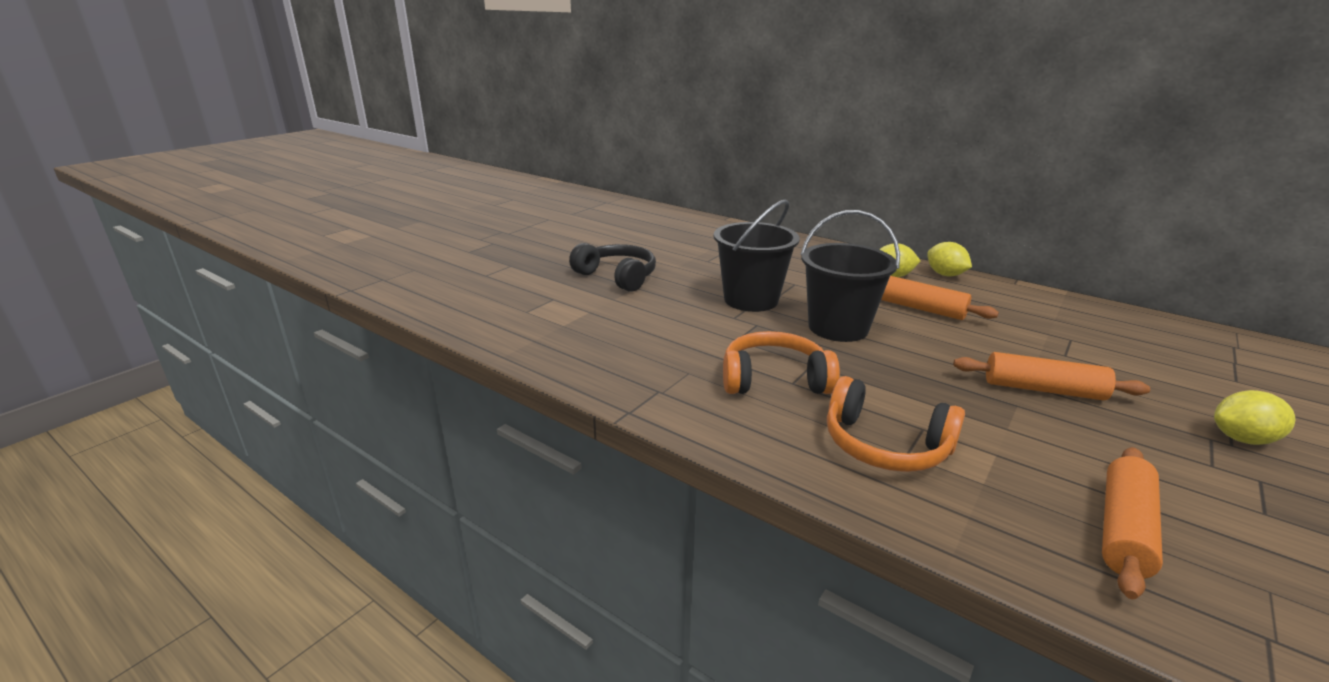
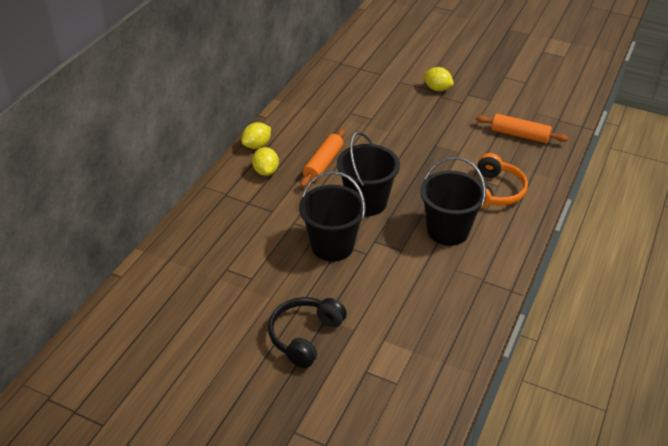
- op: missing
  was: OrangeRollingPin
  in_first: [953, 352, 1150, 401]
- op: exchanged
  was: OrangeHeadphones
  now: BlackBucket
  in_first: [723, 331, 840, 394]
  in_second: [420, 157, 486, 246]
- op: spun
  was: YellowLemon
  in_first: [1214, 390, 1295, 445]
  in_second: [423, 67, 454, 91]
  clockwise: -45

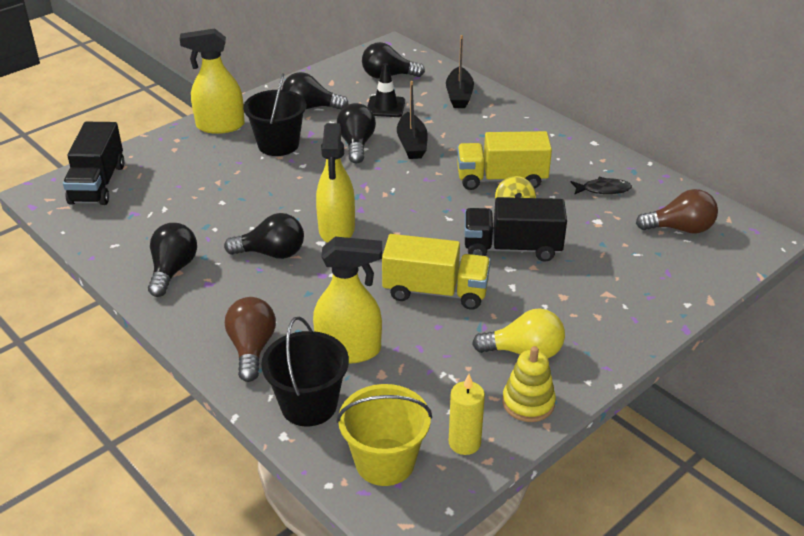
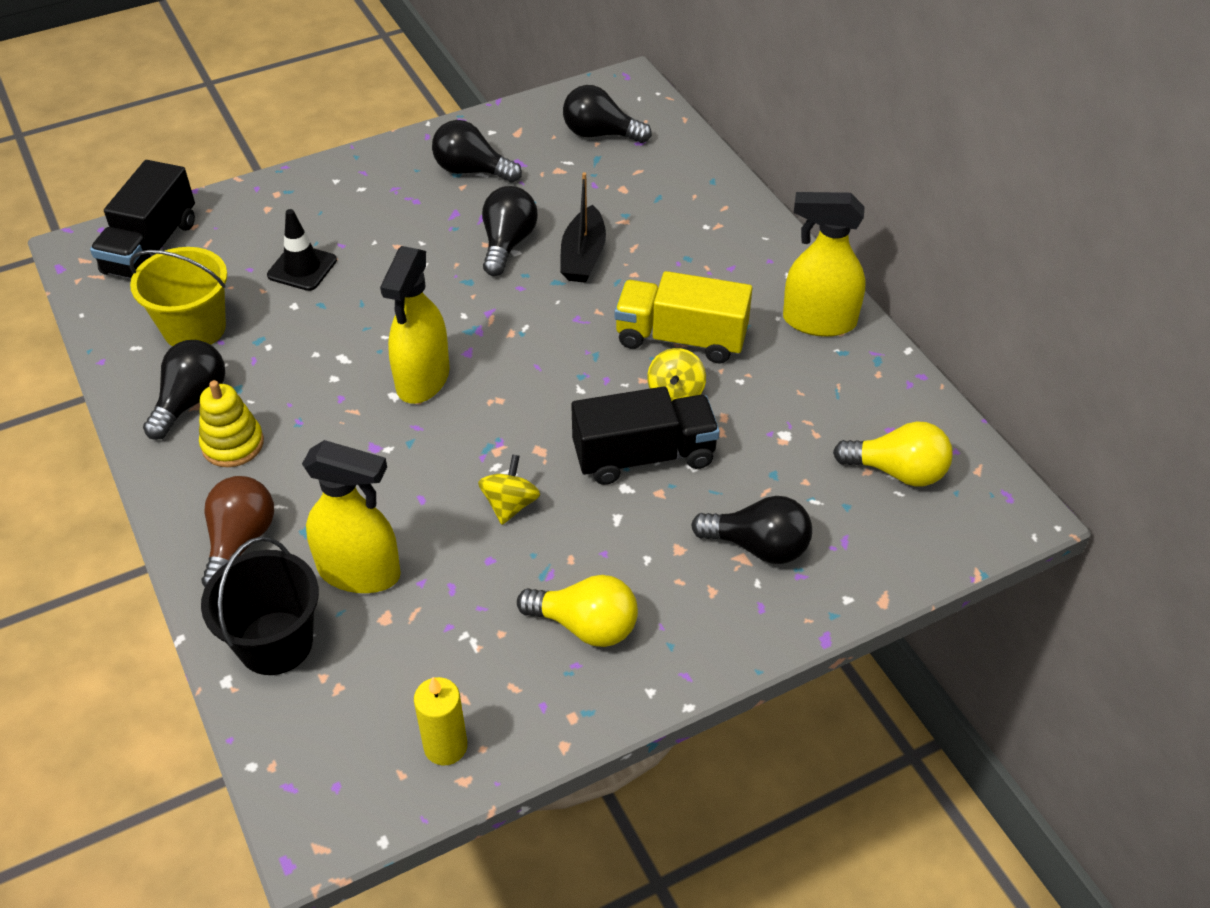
- op: missing
  was: BlackBucket
  in_first: [243, 73, 306, 156]
- op: missing
  was: BlackBoat
  in_first: [446, 35, 474, 108]
- op: missing
  was: BlackFish
  in_first: [571, 177, 632, 195]
- op: relocated
  was: YellowSprayBottle
  in_first: [180, 28, 245, 134]
  in_second: [783, 192, 866, 337]
- op: relocated
  was: BlackLightBulb
  in_first: [224, 213, 304, 259]
  in_second: [691, 496, 812, 564]
- op: relocated
  was: YellowBucket
  in_first: [337, 384, 432, 486]
  in_second: [130, 247, 227, 347]
- op: relocated
  was: BlackTrafficCone
  in_first: [367, 63, 405, 117]
  in_second: [267, 209, 337, 291]
- op: relocated
  was: YellowStackingToy
  in_first: [502, 346, 556, 422]
  in_second: [199, 380, 264, 467]
- op: exchanged
  was: YellowTruck
  now: YellowSpinningTop
  in_first: [382, 234, 491, 310]
  in_second: [478, 454, 540, 525]
- op: colour
  was: BrownLightBulb
  now: YellowLightBulb
  in_first: [636, 189, 718, 233]
  in_second: [833, 422, 953, 487]
- op: spun
  was: BlackTruck
  in_first: [465, 197, 567, 262]
  in_second: [571, 386, 720, 485]
  clockwise: 150

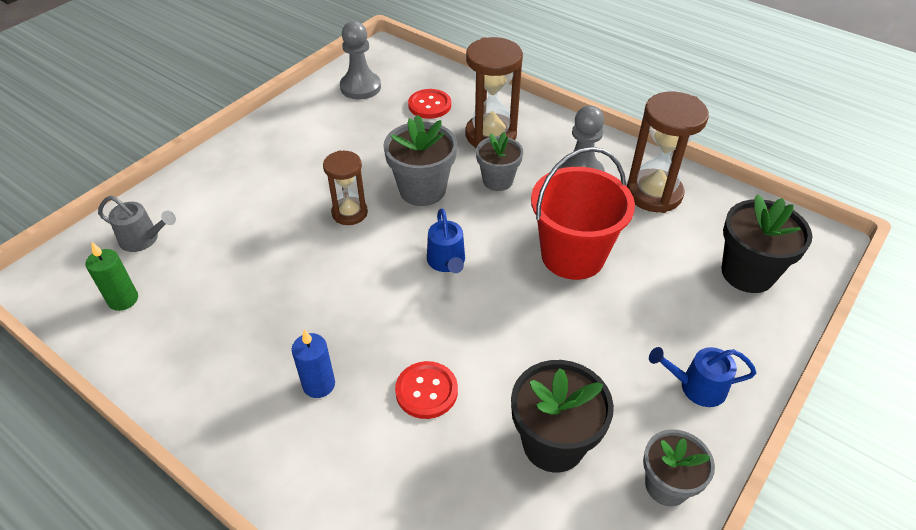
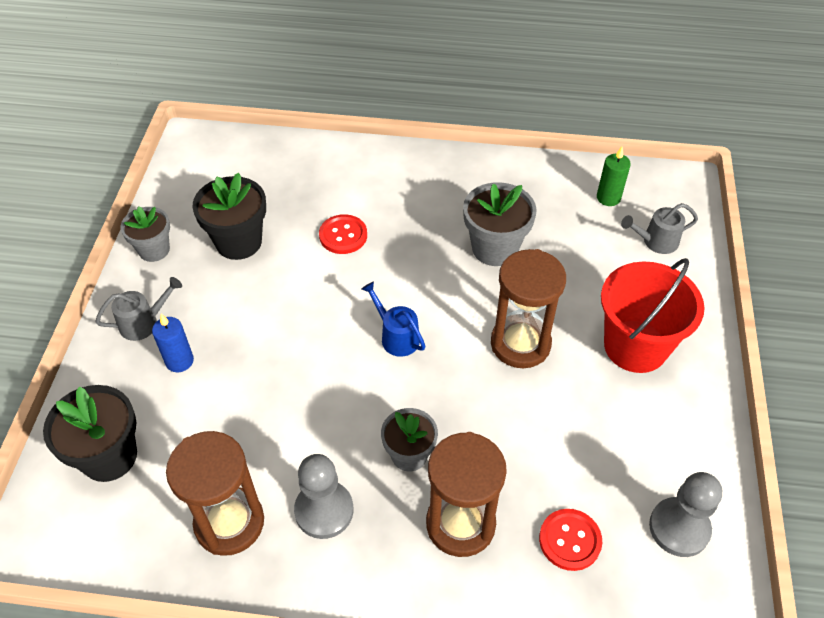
- op: relocated
  was: BlueCandle
  in_first: [292, 329, 335, 398]
  in_second: [152, 314, 194, 372]
- op: relocated
  was: GreyFlowerPot
  in_first: [383, 115, 457, 206]
  in_second: [463, 182, 537, 266]
- op: relocated
  was: RedBucket
  in_first: [531, 147, 635, 280]
  in_second: [601, 258, 705, 373]
- op: colour
  was: BlueWateringCan
  now: GreyWateringCan
  in_first: [649, 347, 756, 407]
  in_second: [95, 277, 182, 341]
- op: size
  was: BrownHourglass
  in_first: [323, 150, 368, 225]
  in_second: [491, 249, 566, 368]
  ratio: 1.6

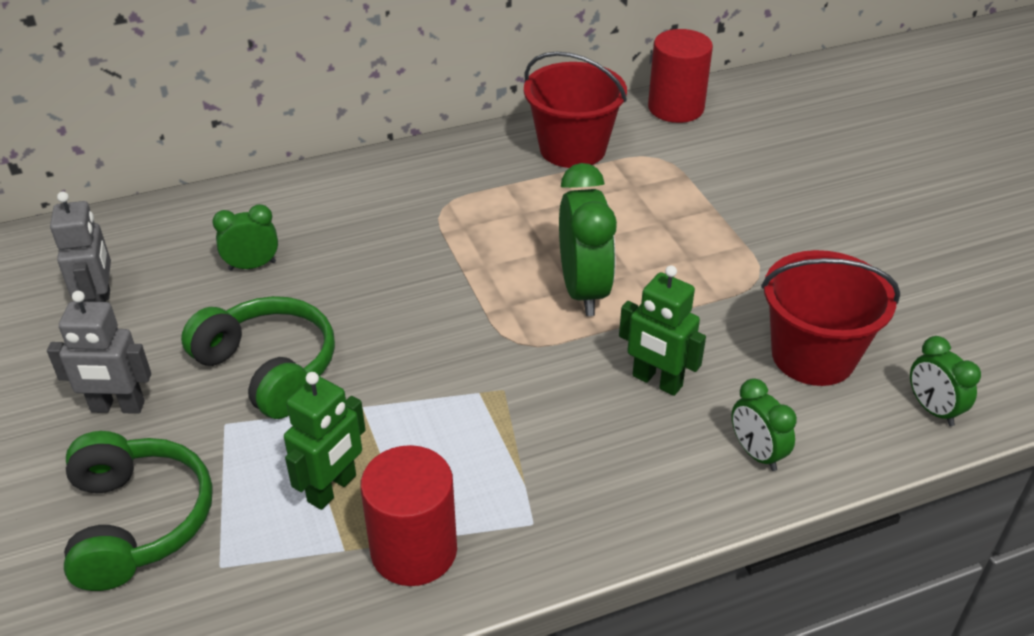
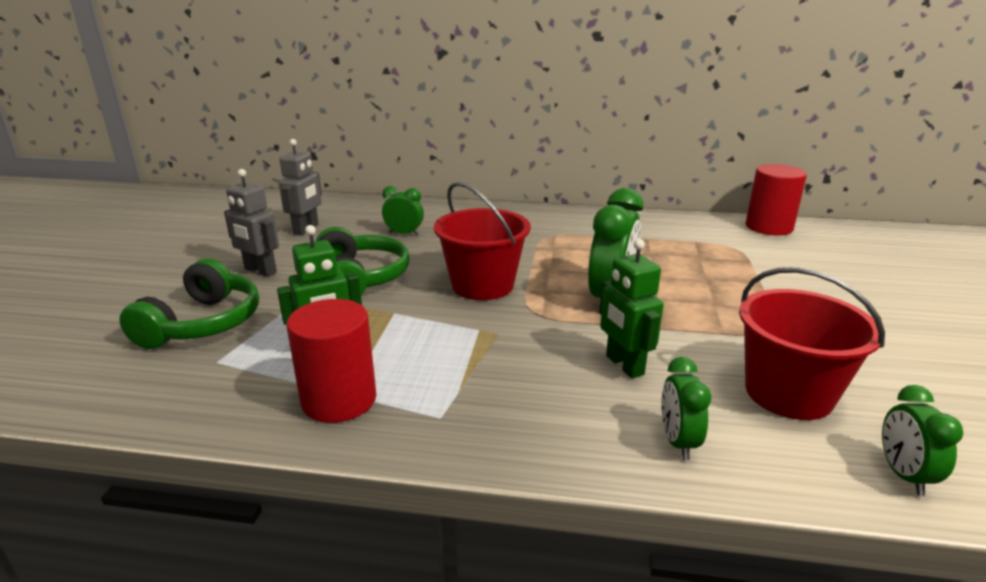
- op: relocated
  was: RedBucket
  in_first: [524, 51, 627, 168]
  in_second: [434, 182, 531, 300]

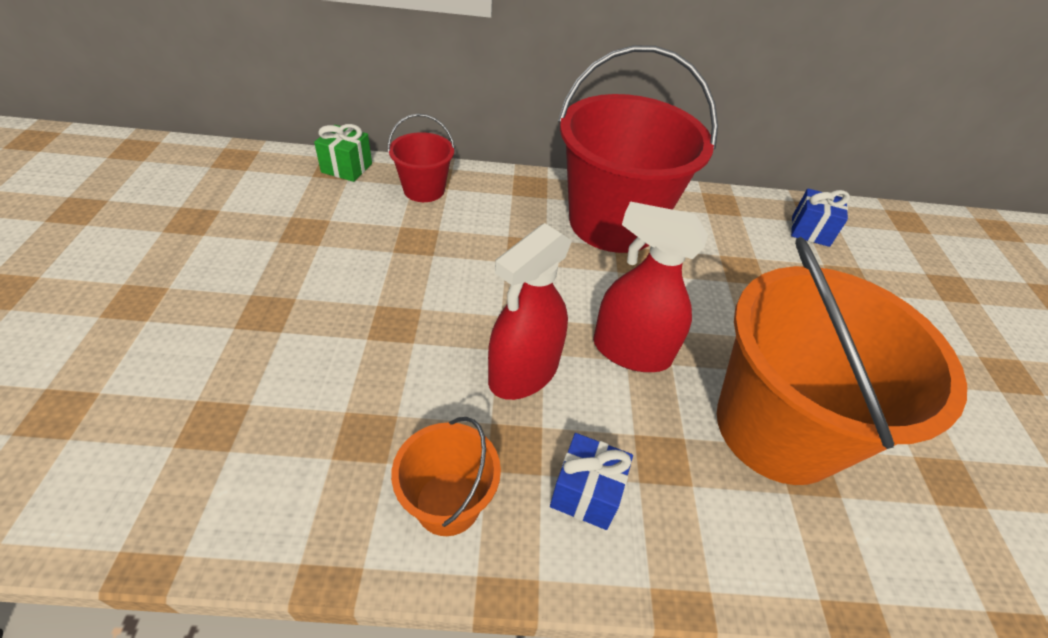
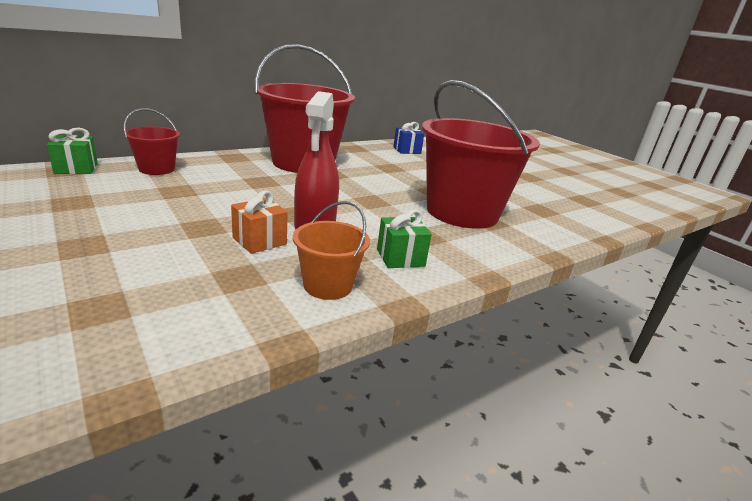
- op: missing
  was: RedSprayBottle
  in_first: [593, 201, 708, 372]
- op: appeared
  now: OrangeGift
  in_second: [231, 191, 288, 254]
- op: colour
  was: BlueGift
  now: GreenGift
  in_first: [550, 433, 633, 530]
  in_second: [377, 209, 432, 268]
- op: colour
  was: OrangeBucket
  now: RedBucket
  in_first: [717, 237, 967, 485]
  in_second: [422, 80, 540, 229]

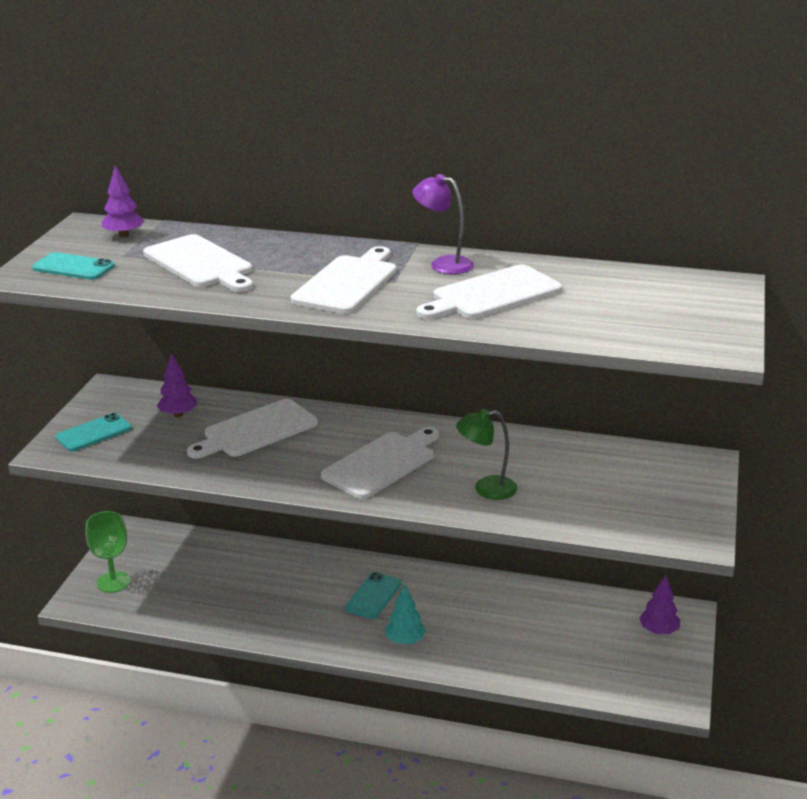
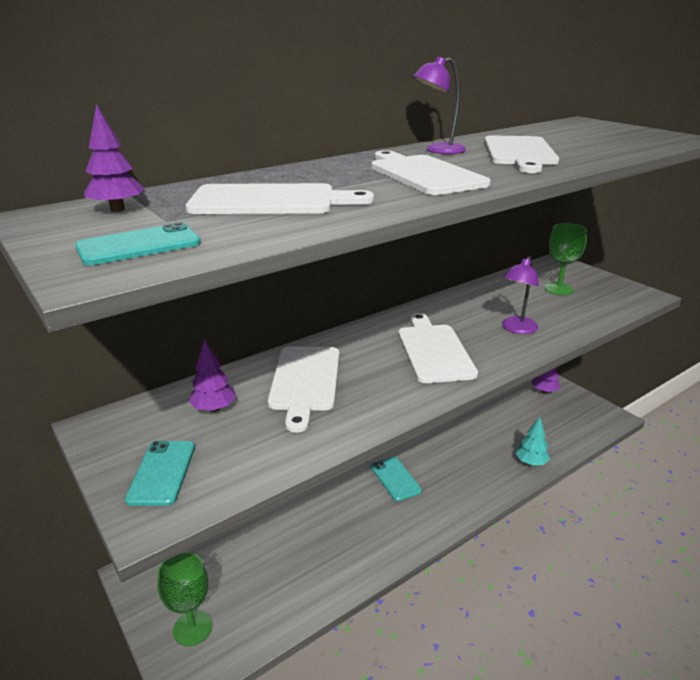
- op: appeared
  now: GreenGoblet
  in_second: [544, 223, 587, 295]
- op: relocated
  was: TurquoiseTree
  in_first: [385, 585, 426, 644]
  in_second: [516, 417, 550, 465]
- op: colour
  was: GreenLamp
  now: PurpleLamp
  in_first: [456, 409, 518, 500]
  in_second: [502, 256, 539, 334]

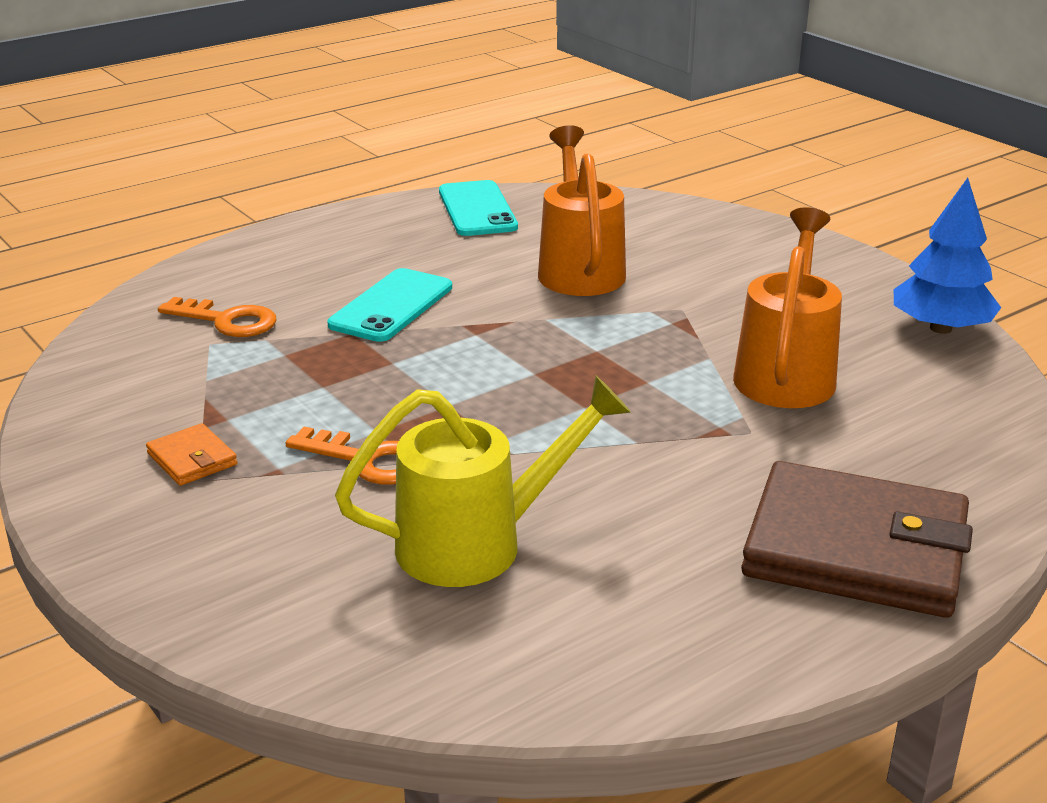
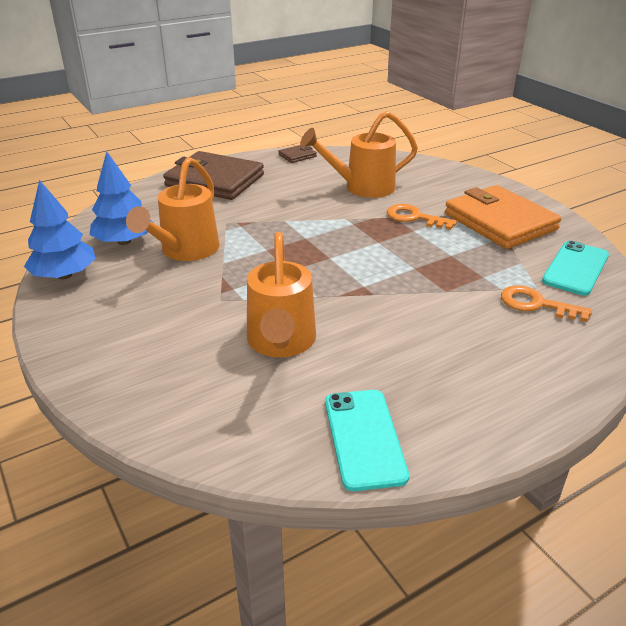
- op: appeared
  now: BlueTree
  in_second: [90, 151, 153, 245]
- op: appeared
  now: BrownWallet
  in_second: [278, 145, 317, 163]
- op: relocated
  was: TurquoisePhone
  in_first: [328, 268, 452, 342]
  in_second: [542, 241, 609, 296]
- op: colour
  was: YellowWateringCan
  now: OrangeWateringCan
  in_first: [335, 376, 631, 587]
  in_second: [300, 111, 418, 198]
- op: size
  was: OrangeWallet
  in_first: [146, 423, 237, 486]
  in_second: [445, 185, 561, 249]
  ratio: 2.4

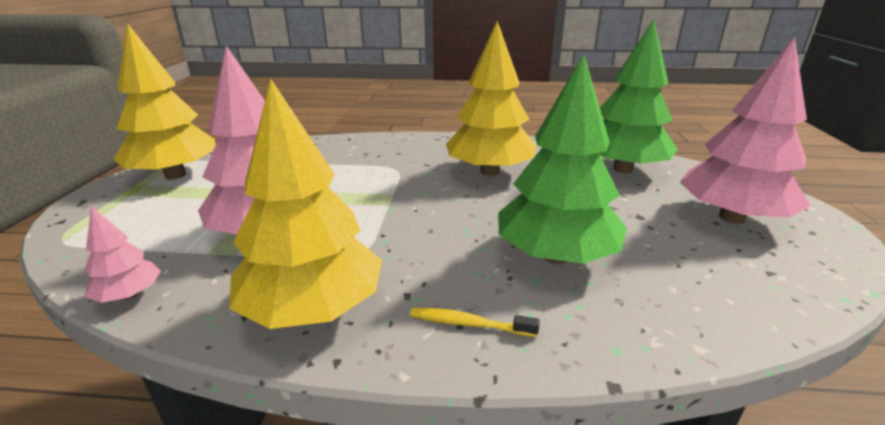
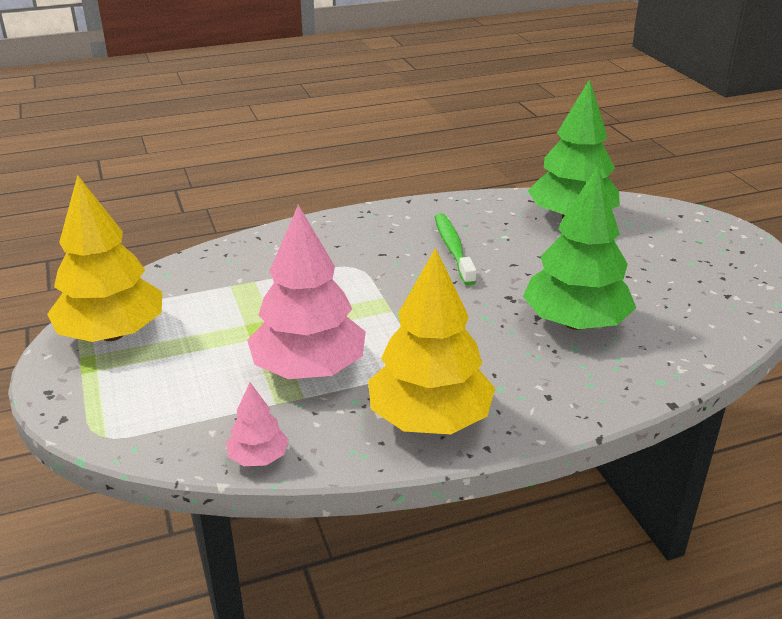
- op: missing
  was: YellowToothbrush
  in_first: [410, 307, 540, 337]
- op: missing
  was: PinkTree
  in_first: [680, 37, 810, 224]
- op: exchanged
  was: YellowTree
  now: GreenToothbrush
  in_first: [446, 21, 536, 176]
  in_second: [435, 213, 476, 286]

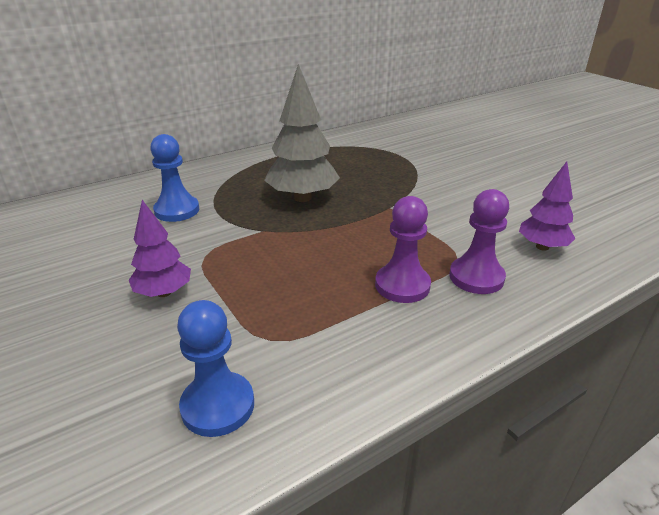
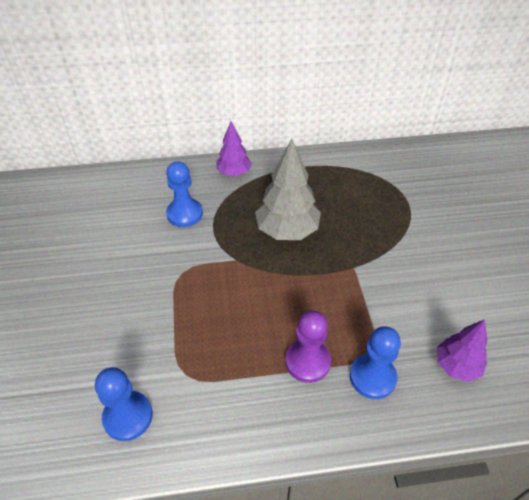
- op: relocated
  was: PurpleTree
  in_first: [129, 200, 191, 297]
  in_second: [216, 121, 252, 176]
- op: colour
  was: PurplePawn
  now: BluePawn
  in_first: [449, 189, 509, 294]
  in_second: [350, 326, 401, 399]

